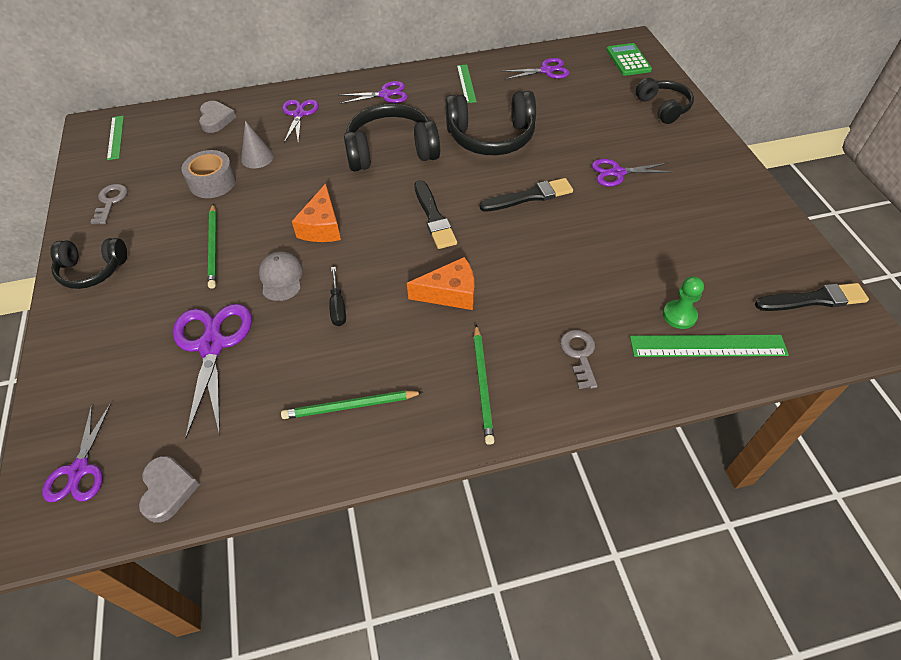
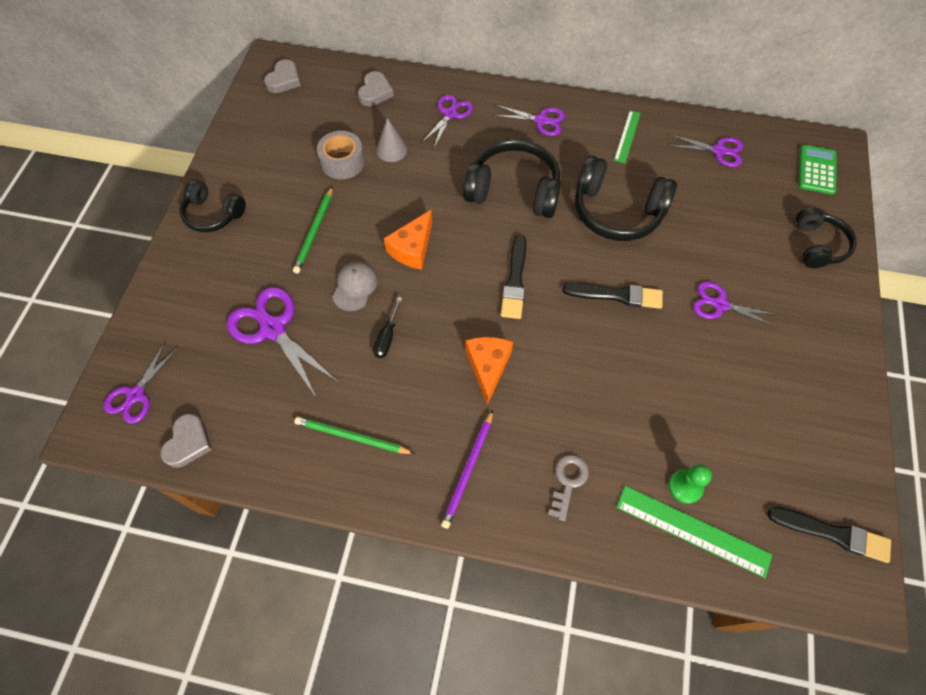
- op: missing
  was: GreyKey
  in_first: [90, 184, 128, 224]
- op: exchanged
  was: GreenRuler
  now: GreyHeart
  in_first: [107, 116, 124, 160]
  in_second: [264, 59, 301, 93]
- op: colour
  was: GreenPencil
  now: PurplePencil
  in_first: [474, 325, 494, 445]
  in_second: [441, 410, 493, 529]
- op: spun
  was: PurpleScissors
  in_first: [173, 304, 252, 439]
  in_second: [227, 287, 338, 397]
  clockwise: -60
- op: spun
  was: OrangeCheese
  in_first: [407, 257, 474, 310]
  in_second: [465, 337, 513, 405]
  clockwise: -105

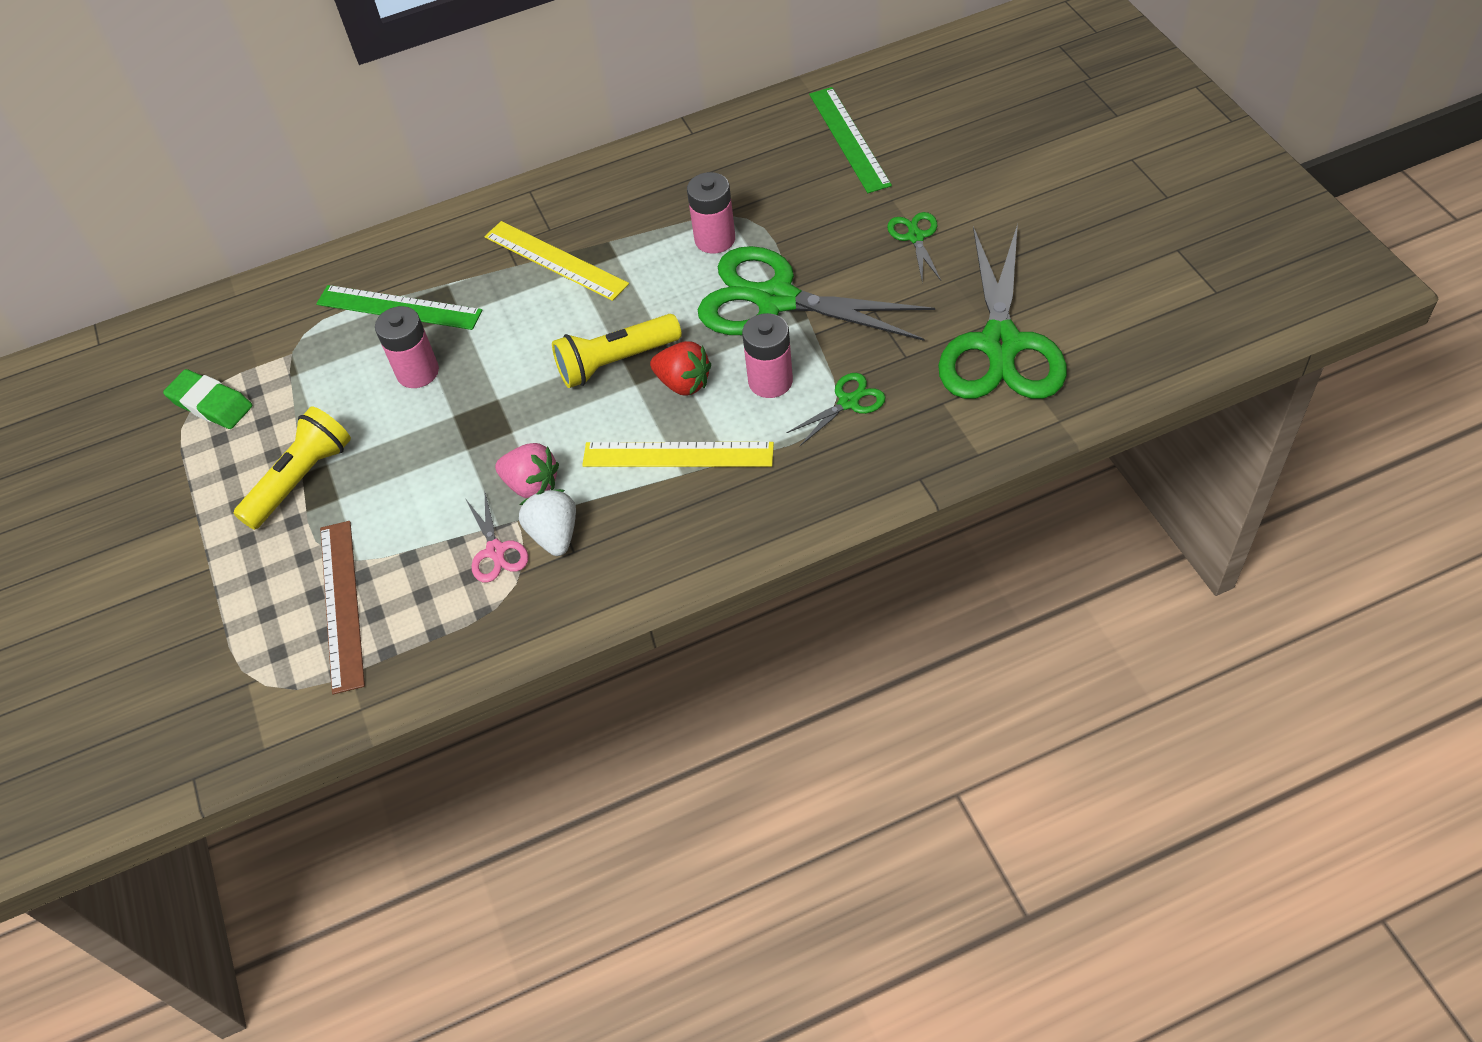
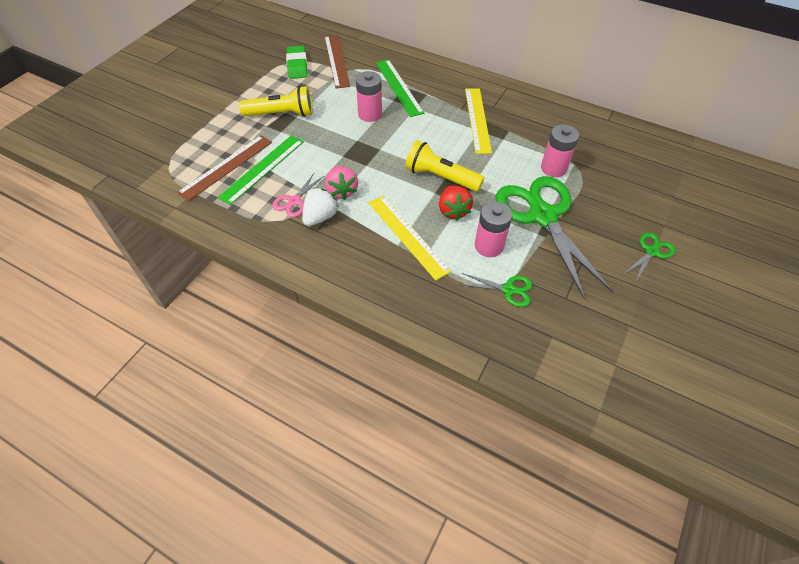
- op: missing
  was: GreenScissors
  in_first: [938, 224, 1067, 399]
- op: appeared
  now: BrownRuler
  in_second: [324, 35, 350, 89]
- op: relocated
  was: GreenRuler
  in_first: [809, 87, 892, 193]
  in_second: [217, 135, 304, 205]

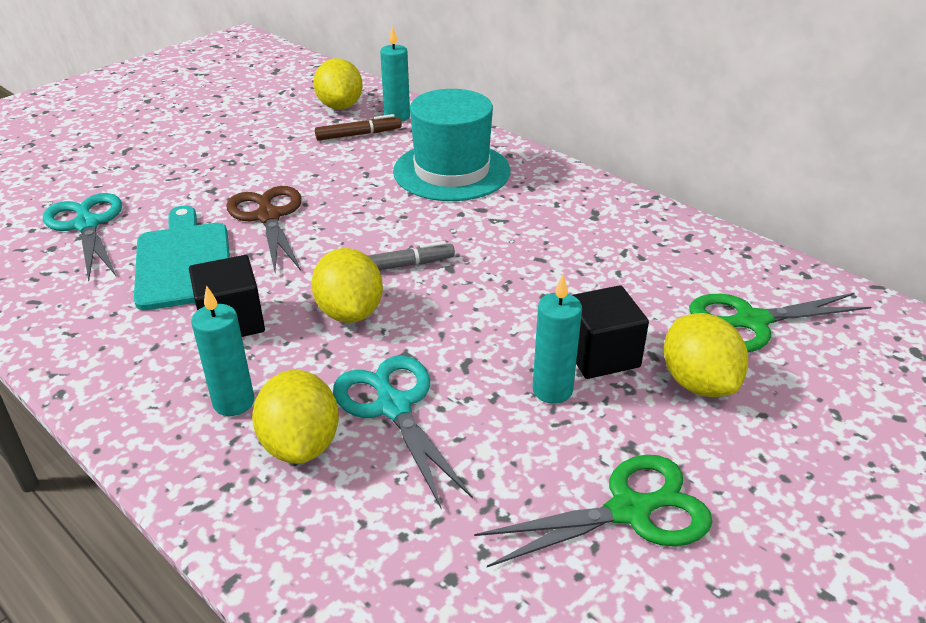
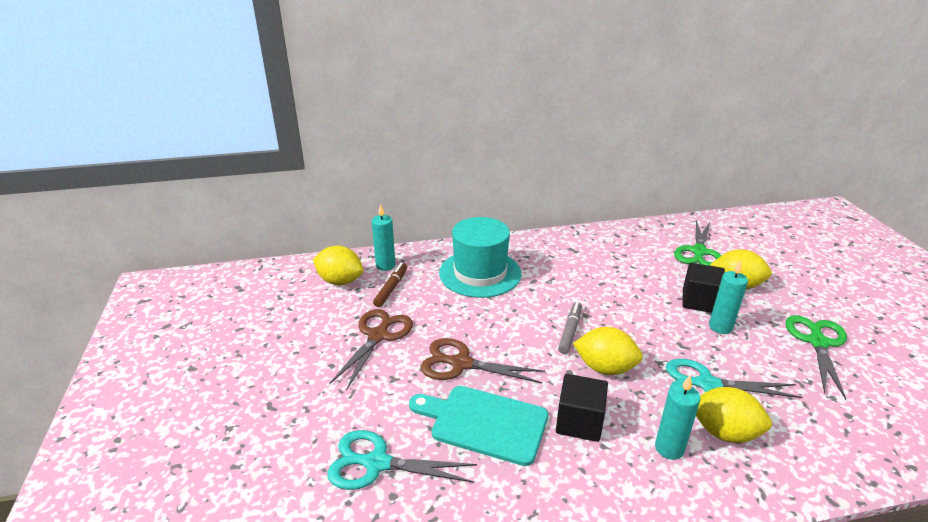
- op: appeared
  now: BrownScissors
  in_second: [329, 309, 413, 391]

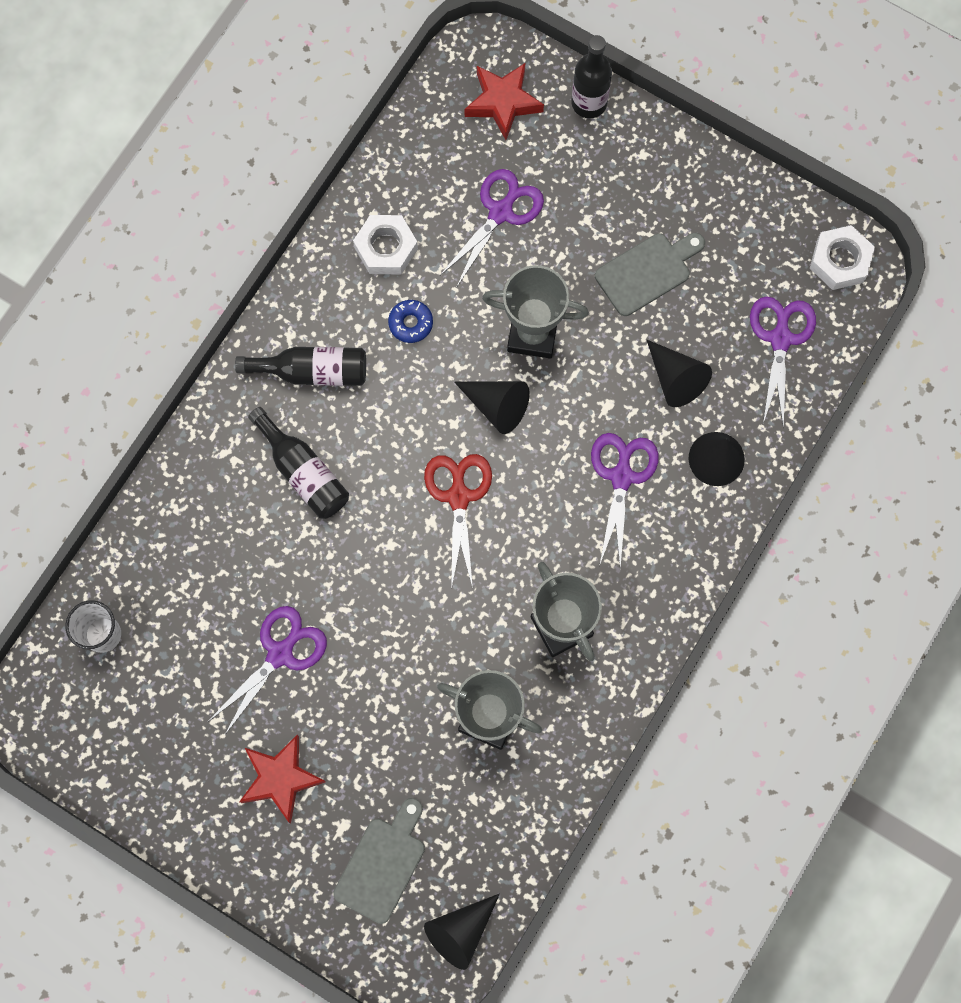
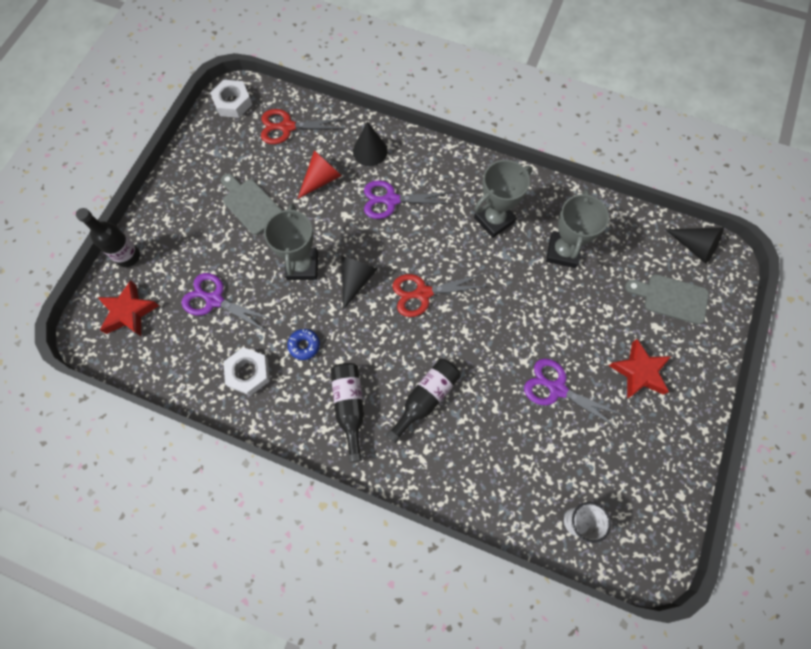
- op: colour
  was: BlackCone
  now: RedCone
  in_first: [647, 340, 712, 407]
  in_second: [298, 150, 342, 199]
- op: colour
  was: PurpleScissors
  now: RedScissors
  in_first: [750, 296, 816, 428]
  in_second: [261, 109, 345, 144]

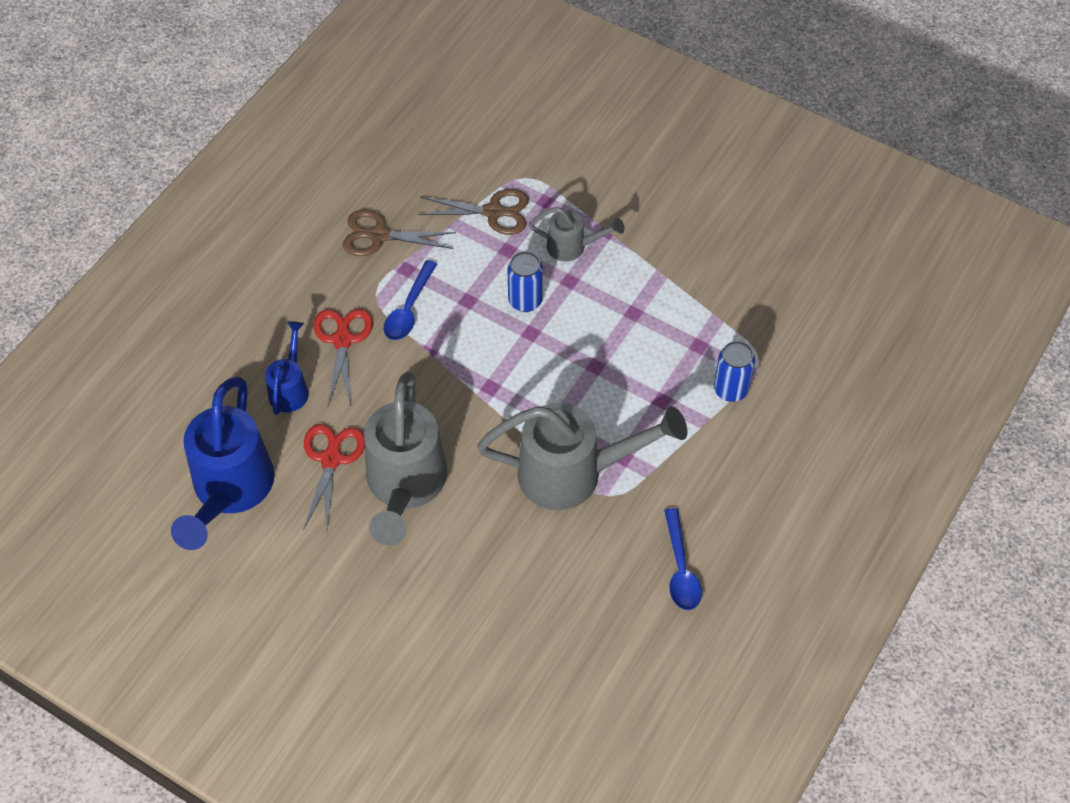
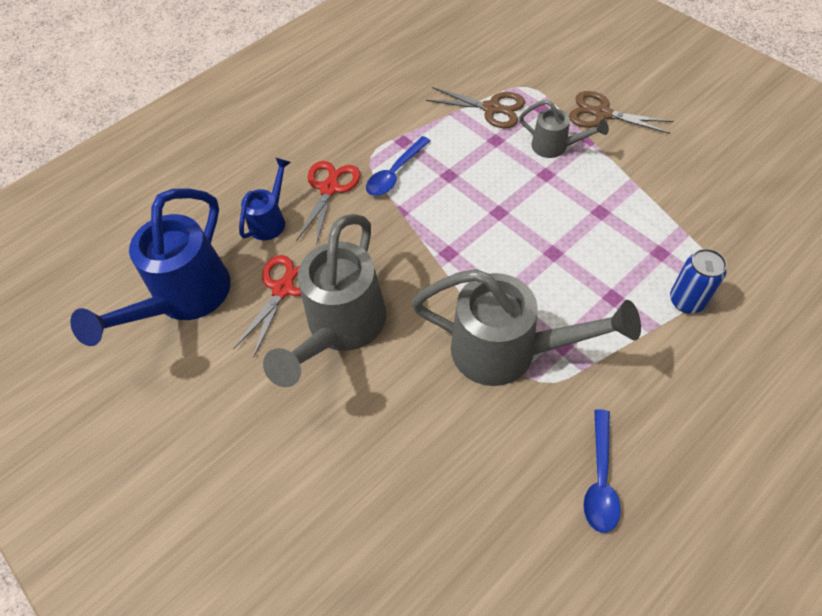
- op: missing
  was: BlueCan
  in_first: [507, 251, 543, 312]
- op: relocated
  was: BrownScissors
  in_first: [343, 210, 456, 256]
  in_second: [569, 91, 674, 134]

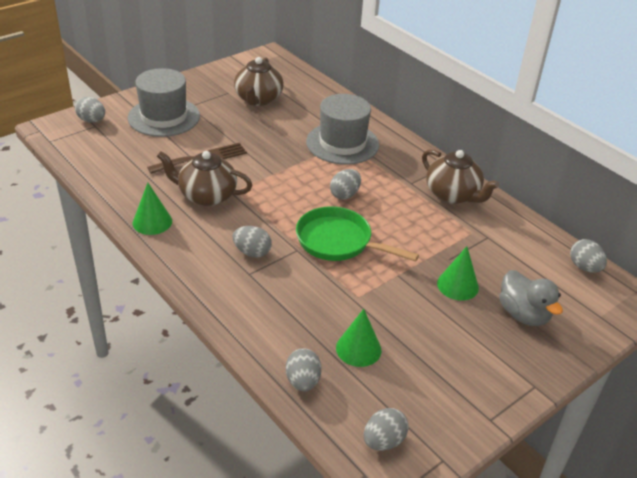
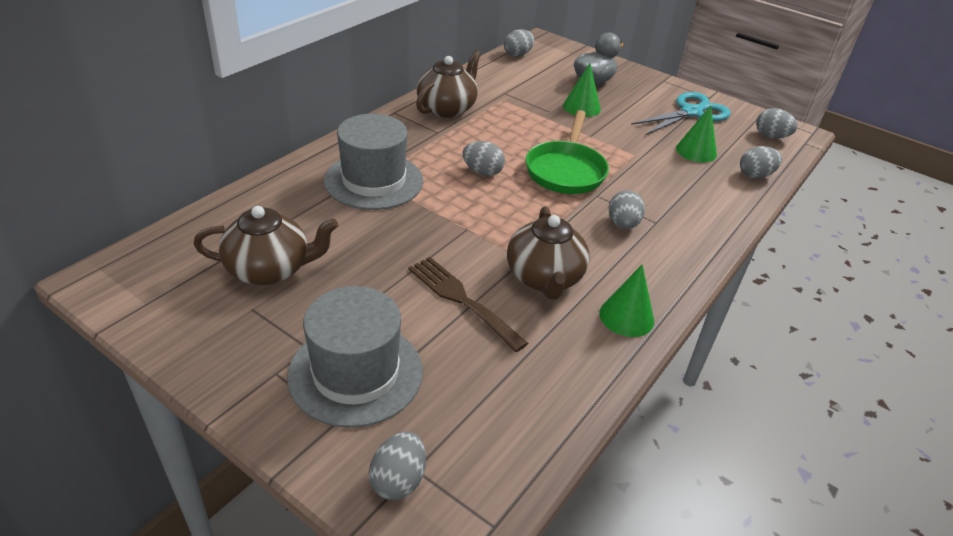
- op: appeared
  now: TurquoiseScissors
  in_second: [631, 92, 731, 135]

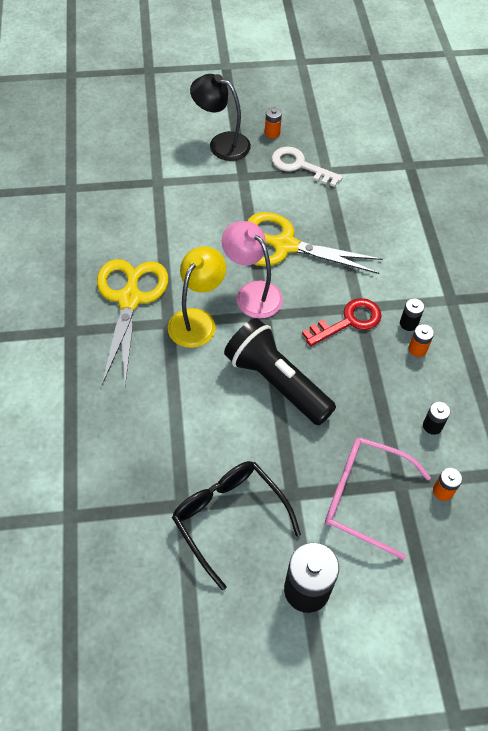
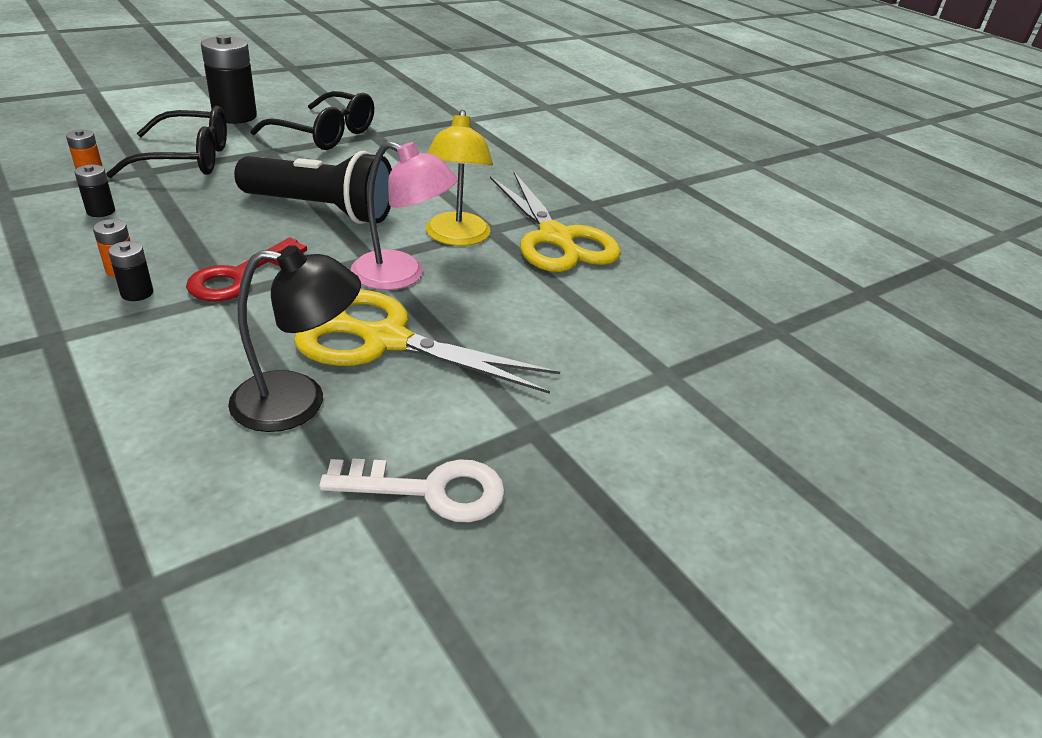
- op: missing
  was: OrangeBattery
  in_first: [265, 107, 282, 138]
- op: relocated
  was: BlackLamp
  in_first: [190, 74, 251, 161]
  in_second: [228, 245, 361, 432]
- op: colour
  was: PinkGlasses
  now: BlackGlasses
  in_first: [325, 437, 431, 560]
  in_second: [106, 106, 227, 178]
- op: spun
  was: YellowScissors
  in_first: [248, 212, 383, 274]
  in_second: [294, 290, 560, 394]
  clockwise: -150

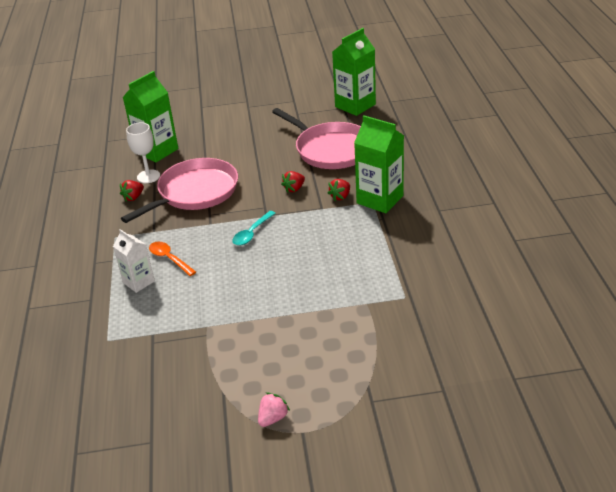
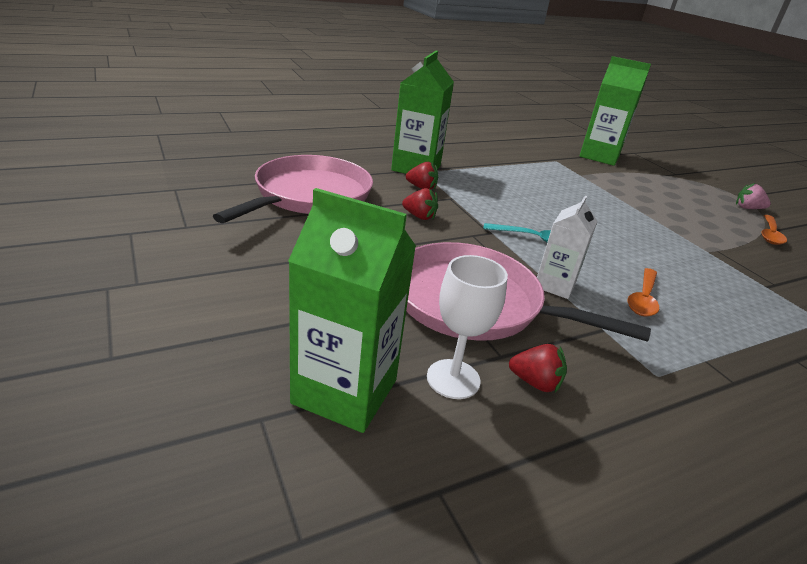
- op: appeared
  now: OrangeSpoon
  in_second: [761, 215, 787, 245]
- op: relocated
  was: WhiteCarton
  in_first: [113, 229, 155, 293]
  in_second: [537, 196, 598, 299]
- op: relocated
  was: GreenCarton
  in_first: [332, 28, 376, 116]
  in_second: [580, 56, 651, 166]

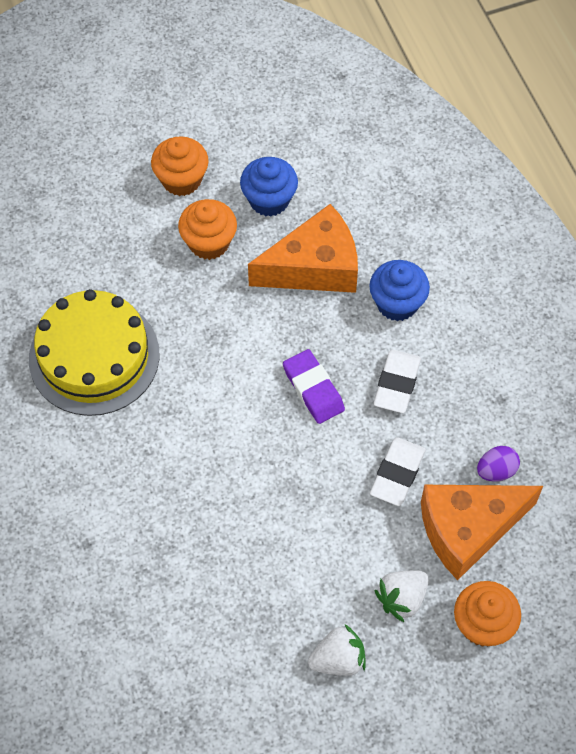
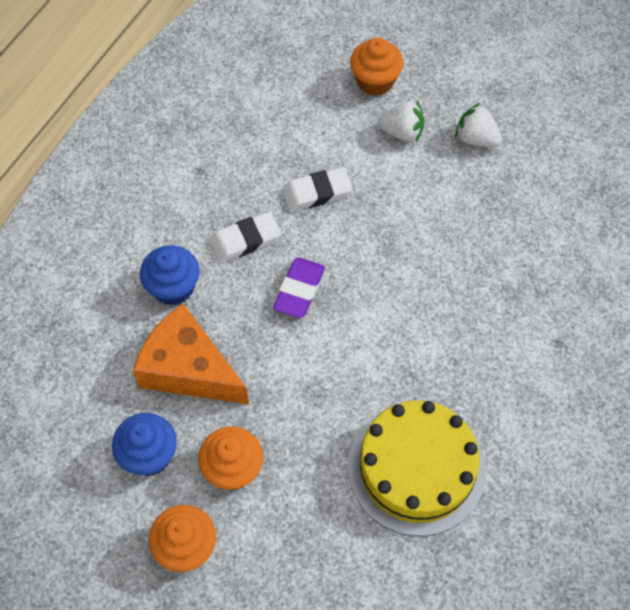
- op: missing
  was: OrangeCheese
  in_first: [421, 485, 543, 580]
- op: missing
  was: PurpleEgg
  in_first: [477, 446, 520, 482]

